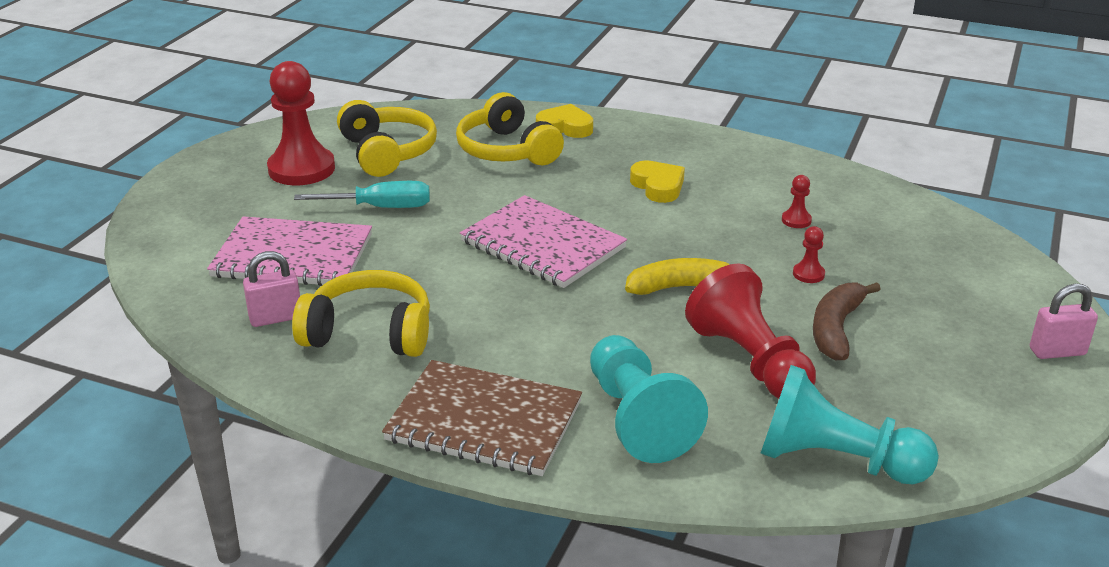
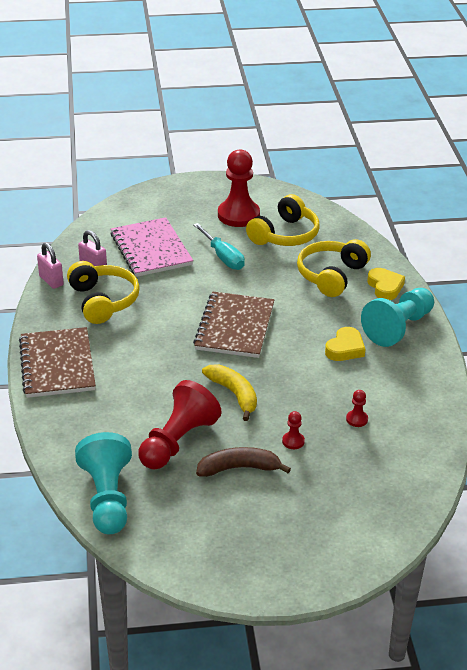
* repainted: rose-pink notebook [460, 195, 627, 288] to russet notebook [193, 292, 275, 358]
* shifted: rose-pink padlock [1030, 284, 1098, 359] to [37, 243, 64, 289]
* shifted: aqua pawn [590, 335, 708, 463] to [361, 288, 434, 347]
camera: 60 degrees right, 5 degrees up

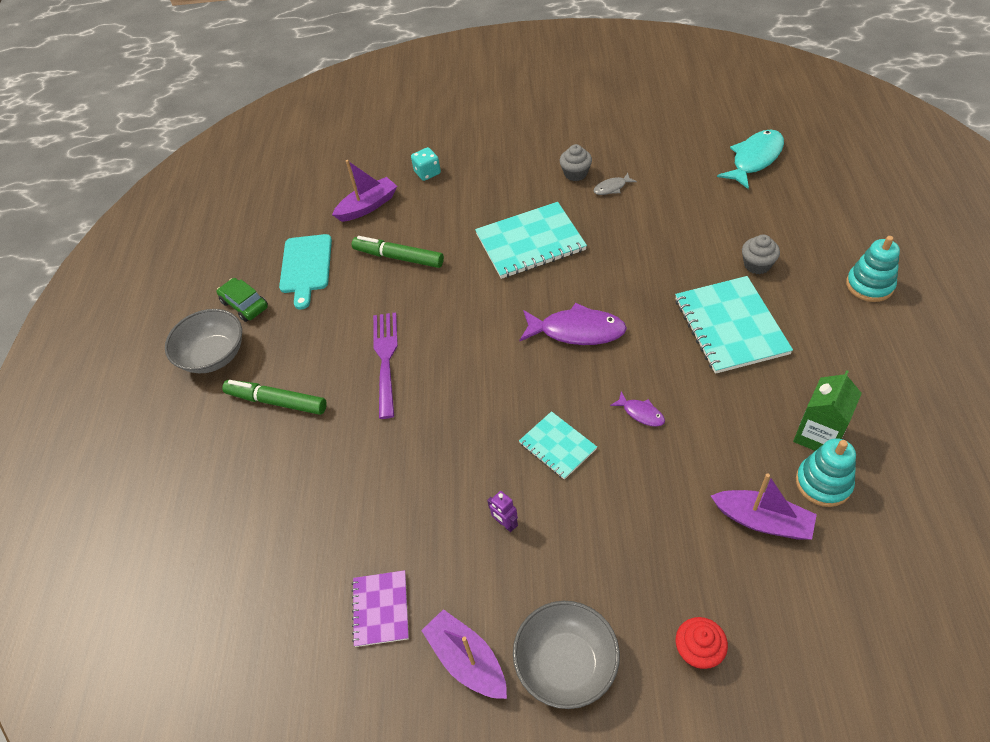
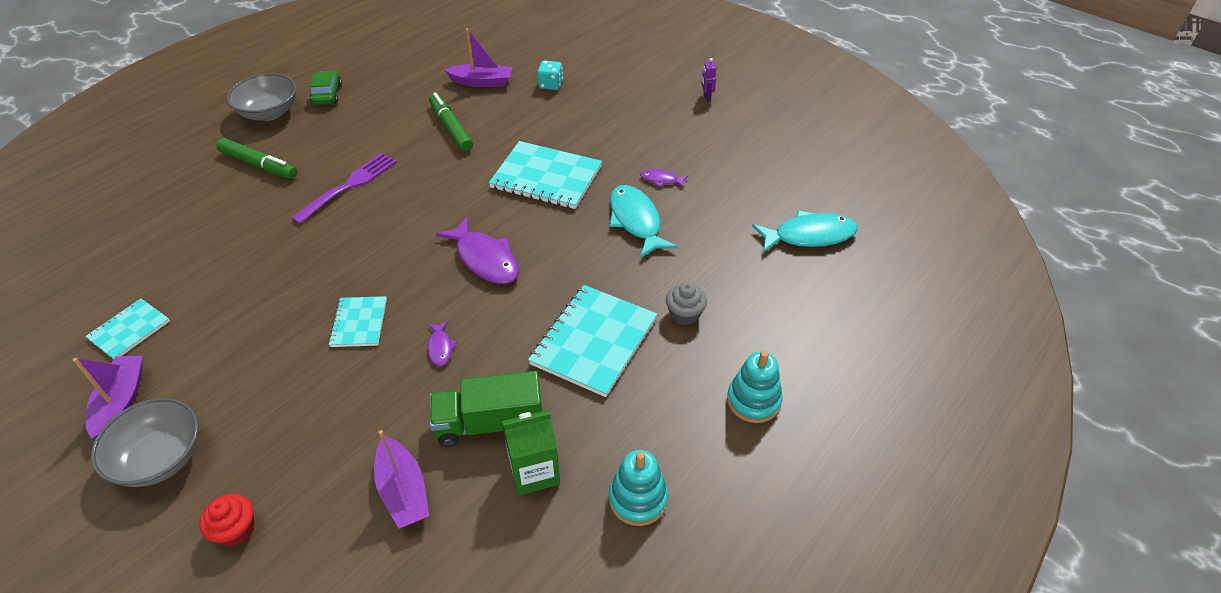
* gone: grey cupcake [559, 144, 592, 181]
* repainted: grey fish figure [593, 173, 637, 195] to violet fish figure [640, 169, 688, 187]
* gone: aqua cutting board [279, 234, 332, 310]
* rotated: leaf-green marker [222, 380, 327, 415] = [216, 138, 297, 179] 150 degrees clockwise
* shifted: aqua stacking rings [796, 438, 856, 507] to [609, 450, 668, 526]
* shifted: violet robot figure [487, 491, 518, 532] to [701, 58, 716, 101]
* repainted: violet notebook [352, 570, 409, 647] to aqua notebook [85, 298, 170, 359]
* new: aqua fish figure [609, 185, 677, 258]
* new: leaf-green lorry [430, 371, 542, 447]
camera: 35 degrees right, 5 degrees down

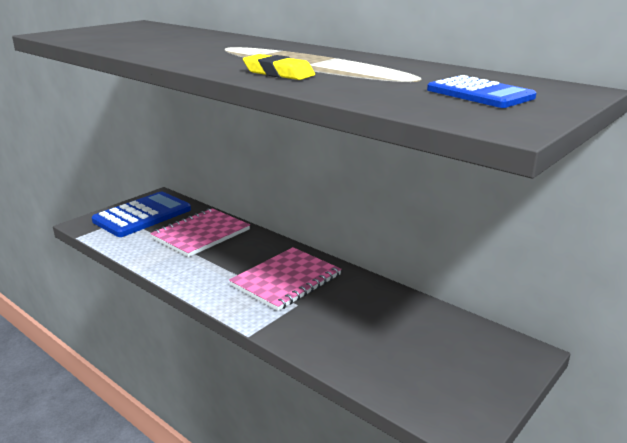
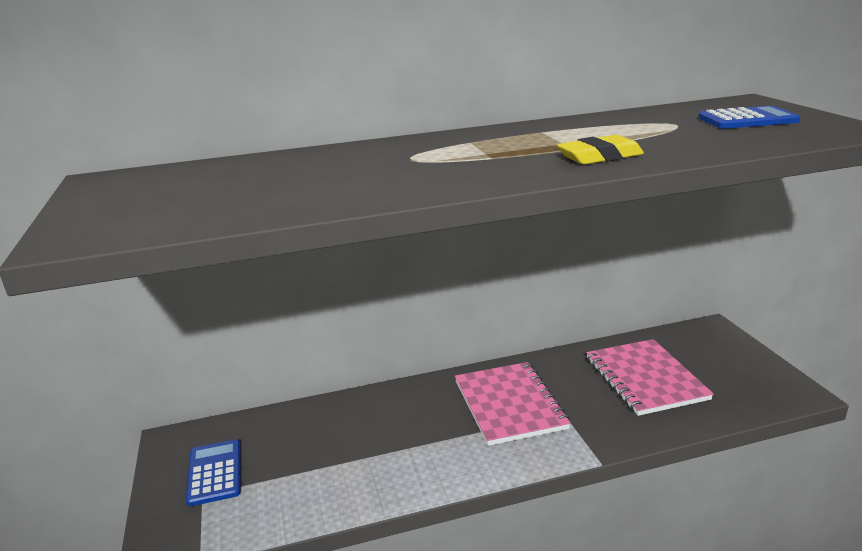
* scaled: royal blue pocket calculator [92, 192, 191, 237] = [186, 439, 241, 506] x0.58
* shifted: rose-pink notebook [150, 208, 250, 257] to [586, 339, 714, 416]
camera: 55 degrees left, 0 degrees up

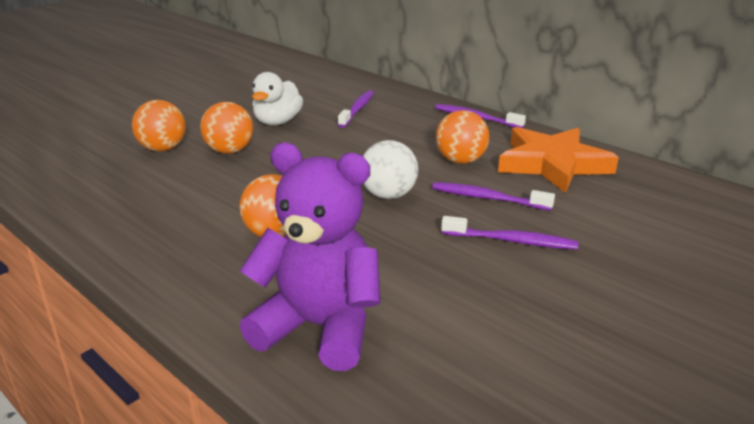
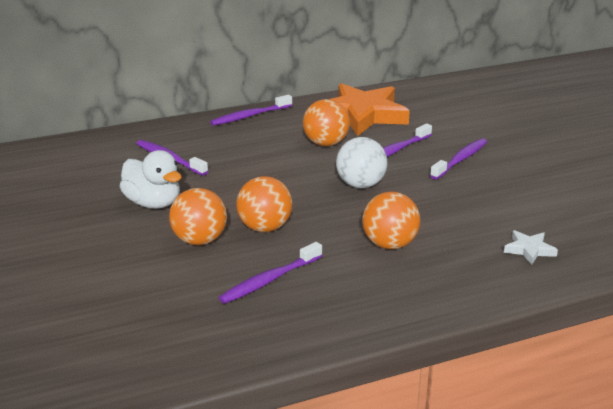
* shifted: orange-coloured ball [132, 100, 186, 152] to [236, 176, 292, 232]
* swapped: violet stuffed bear [240, 142, 381, 371] to pure white five-pointed star [504, 230, 558, 265]
* new: violet tooth brush [219, 242, 322, 304]
camera: 65 degrees left, 0 degrees up

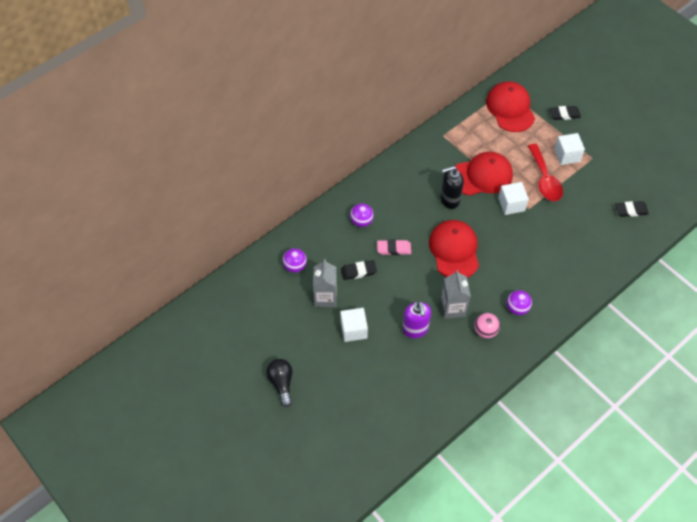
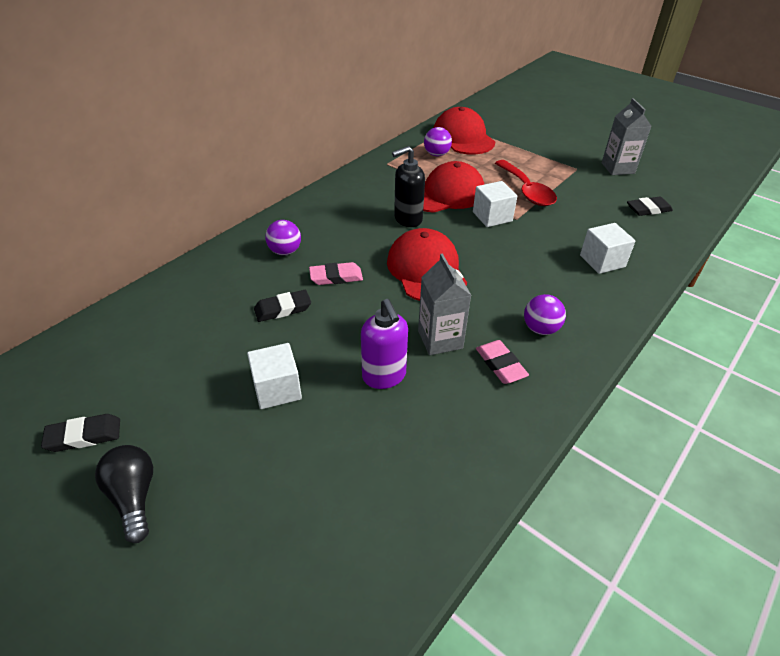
* shifted: ebony gum eraser [549, 106, 581, 120] to [41, 414, 120, 452]
* shifted: pure white block [554, 133, 585, 165] to [580, 223, 636, 274]
* shifted: violet ball [282, 248, 307, 273] to [424, 127, 452, 156]
* shifted: grey juice carton [313, 259, 337, 307] to [602, 98, 652, 175]
* swapped: rose-pink ball [474, 313, 500, 338] to rose-pink gum eraser [476, 340, 529, 384]
camera: 10 degrees left, 15 degrees down

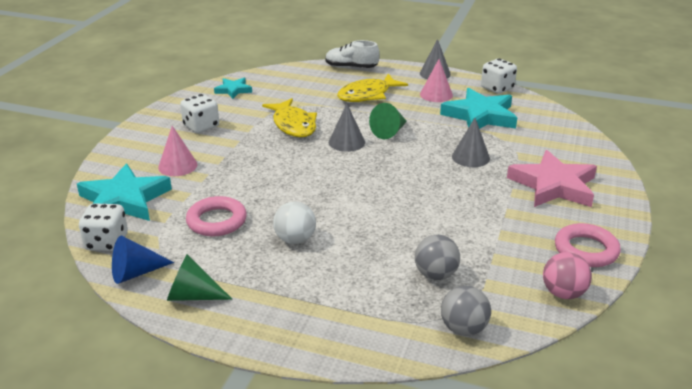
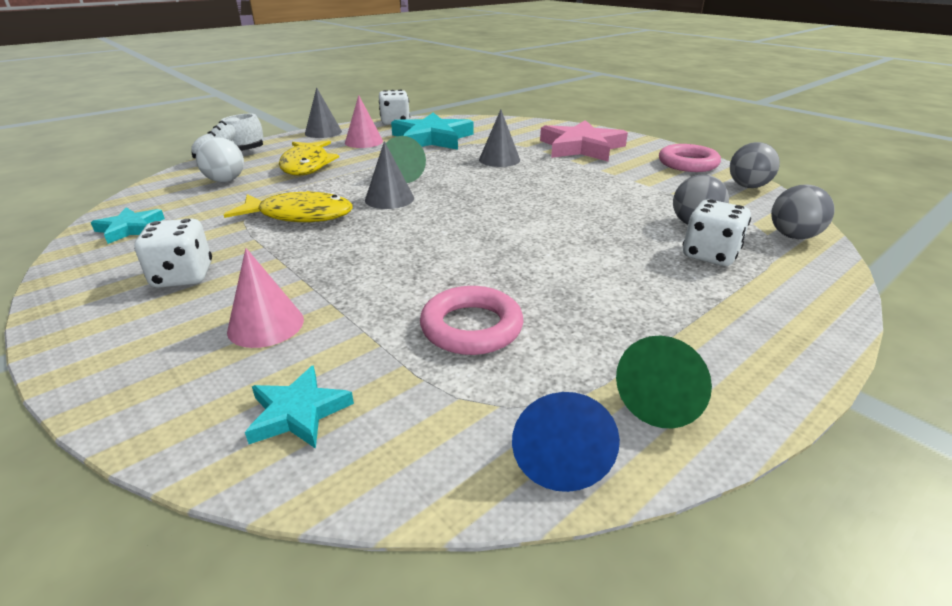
* scaled: aqua five-pointed star [77, 163, 172, 221] = [245, 365, 354, 449] x0.52
* shifted: pure white ball [273, 202, 316, 244] to [196, 137, 244, 182]
* shifted: pure white game die [79, 203, 128, 251] to [683, 200, 751, 266]
* repainted: rose-pink ball [543, 252, 592, 299] to grey ball [730, 142, 780, 188]
camera: 60 degrees left, 0 degrees up

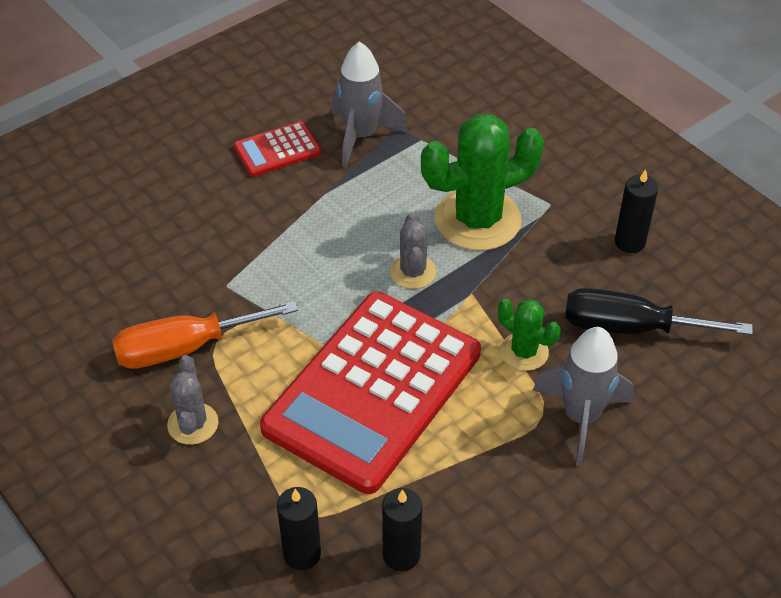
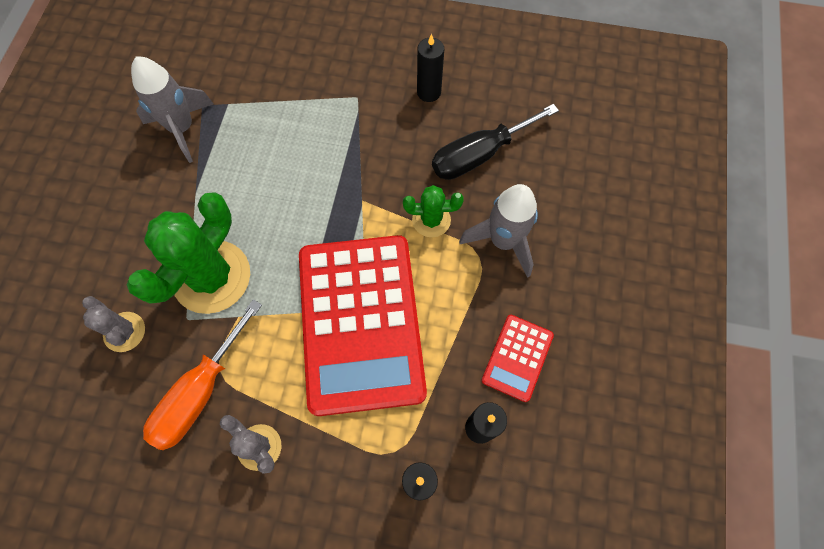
* shifted: leaf-green saguaro cactus [421, 114, 544, 251] to [127, 192, 250, 314]
* shifted: red pocket calculator [234, 121, 321, 177] to [482, 315, 554, 402]
* shifted: grey saguaro cactus [390, 213, 436, 289] to [82, 296, 145, 352]
camera: 40 degrees left, 20 degrees up

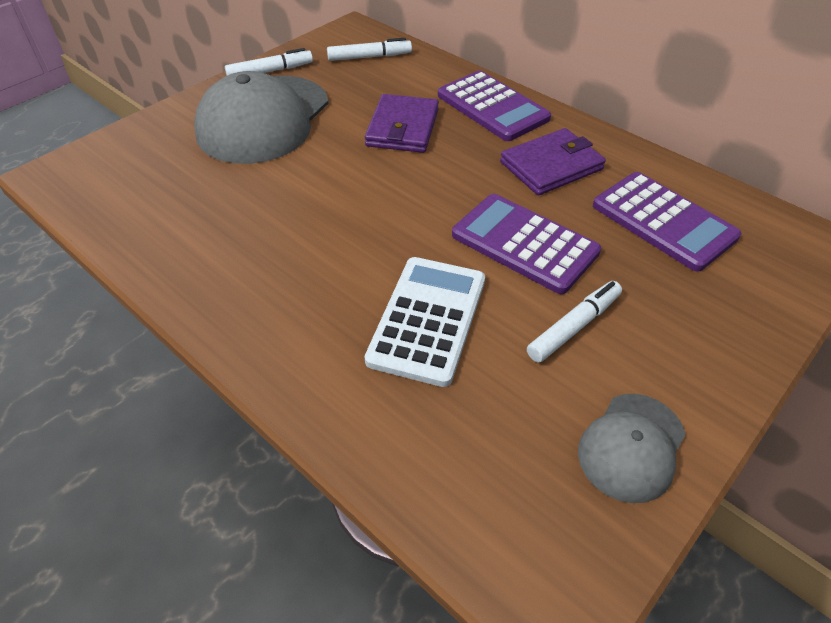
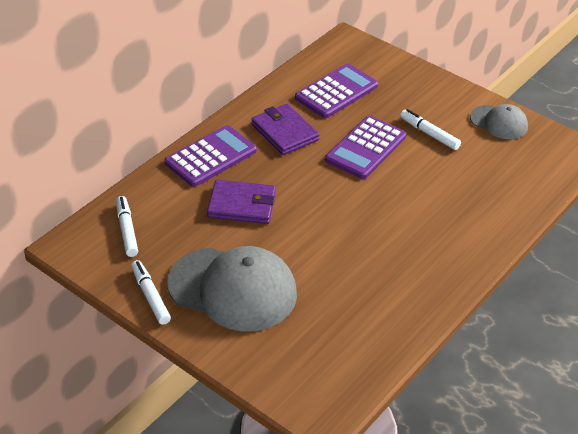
* gone: pure white pocket calculator [365, 257, 485, 387]
camera: 95 degrees left, 5 degrees down

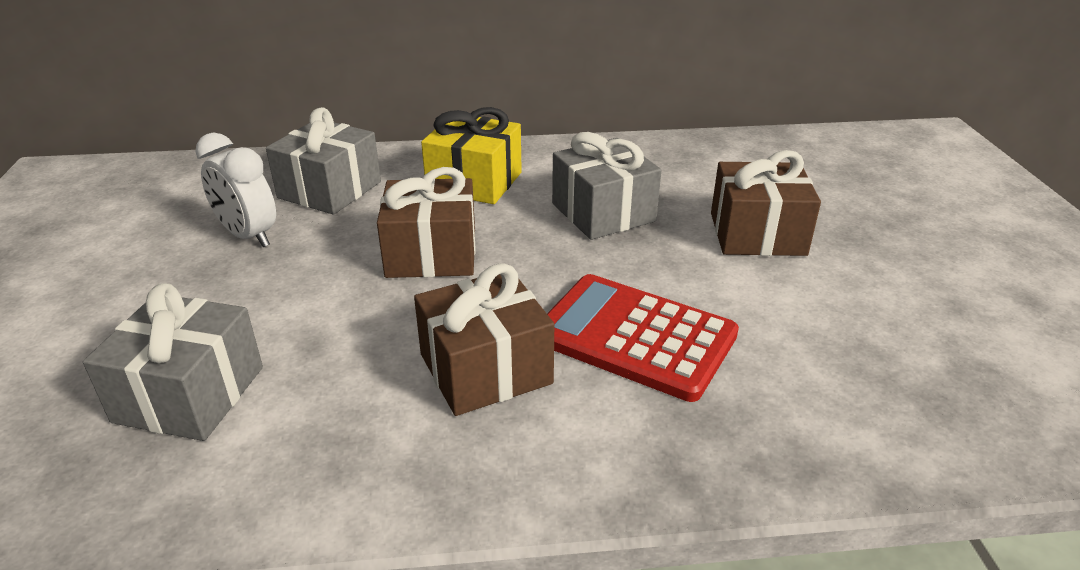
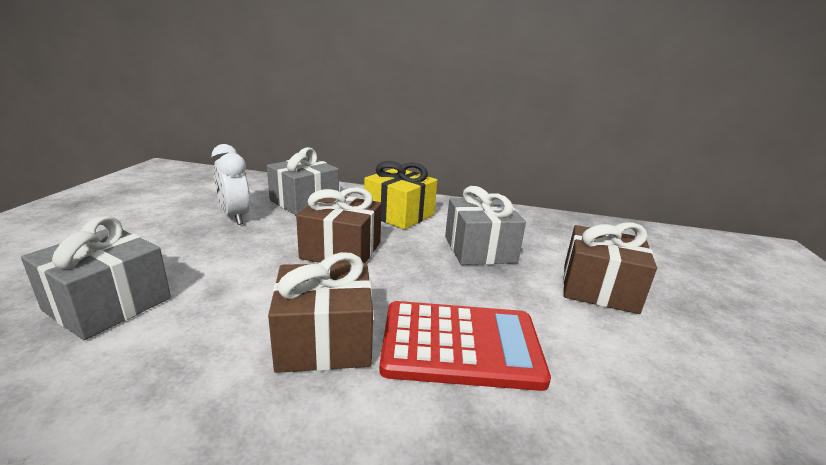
* rotated: red pocket calculator [547, 274, 739, 402] = [379, 301, 551, 391] 135 degrees clockwise
camera: 15 degrees right, 10 degrees down

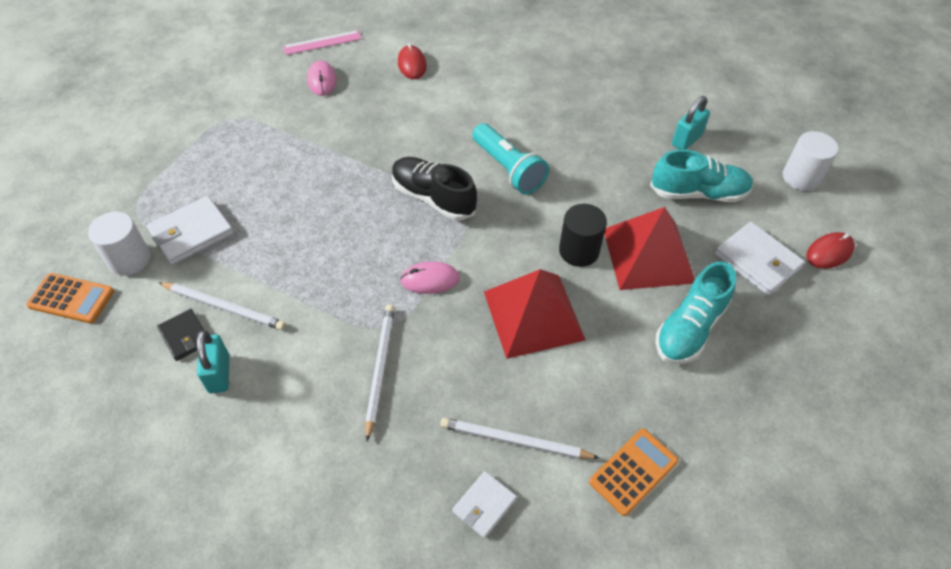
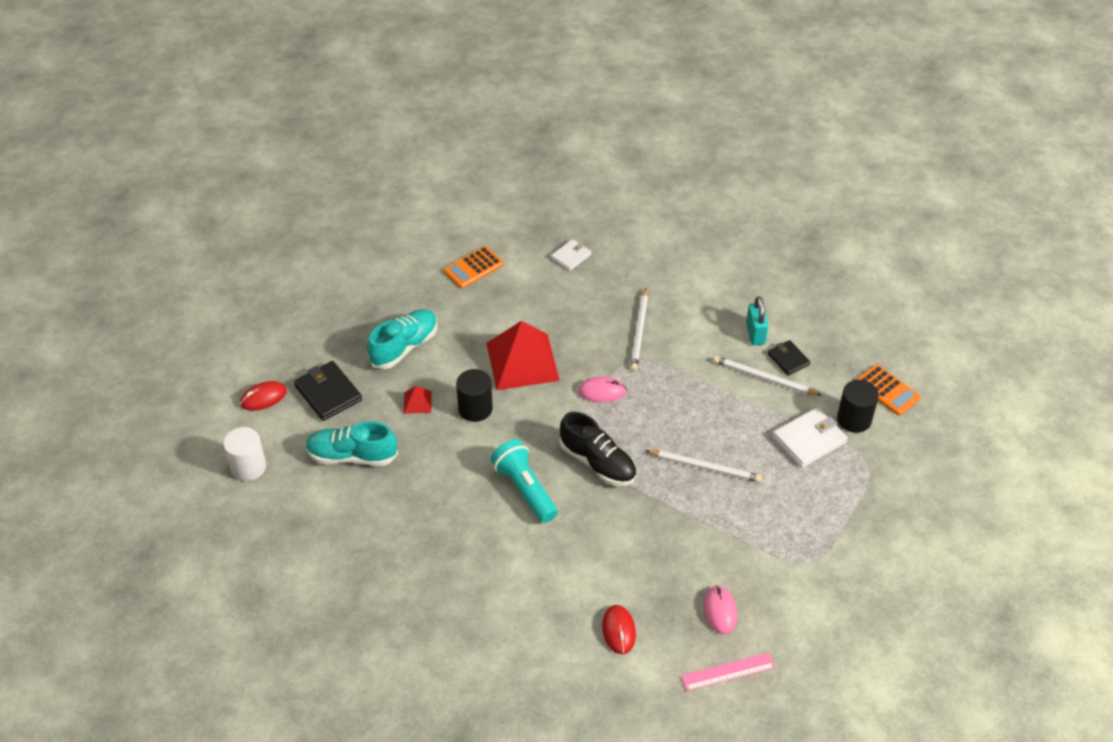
* gone: aqua padlock [672, 96, 710, 150]
* scaled: red pyramid [604, 207, 695, 290] = [404, 386, 432, 414] x0.42
* repainted: pure white cylinder [88, 212, 150, 276] to ebony cylinder [837, 380, 879, 433]
* repainted: pure white wallet [715, 222, 805, 296] to ebony wallet [294, 361, 362, 421]
* rotated: orange-coloured pocket calculator [26, 273, 114, 323] = [856, 364, 921, 416] 150 degrees counterclockwise
* shifted: pure white wooden pencil [440, 418, 599, 459] to [645, 450, 762, 482]
camera: 175 degrees left, 5 degrees down

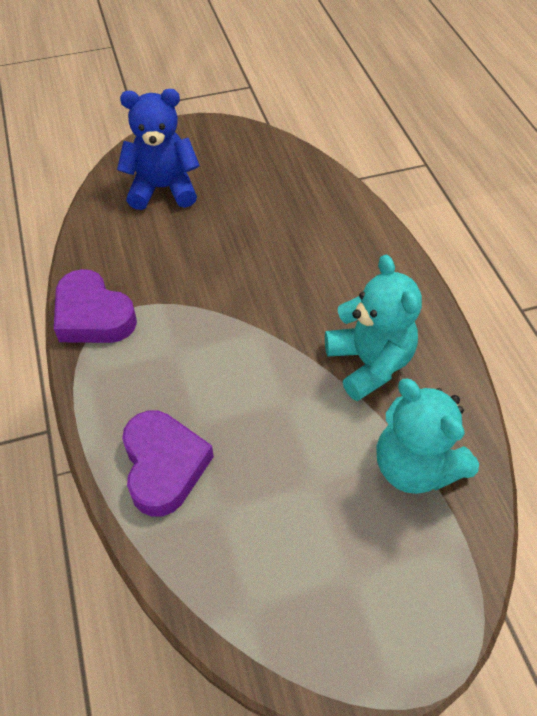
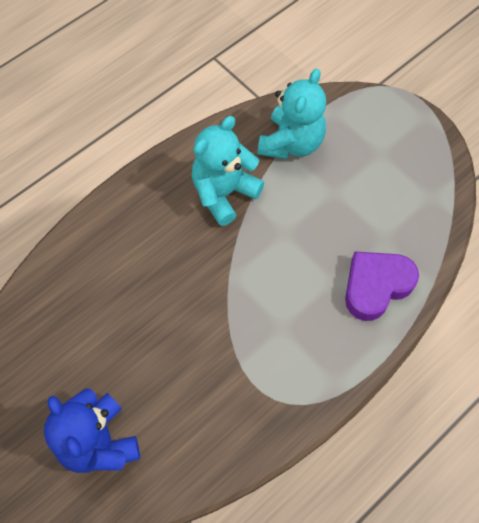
* gone: violet heart [54, 269, 137, 343]
camera: 115 degrees left, 10 degrees up

